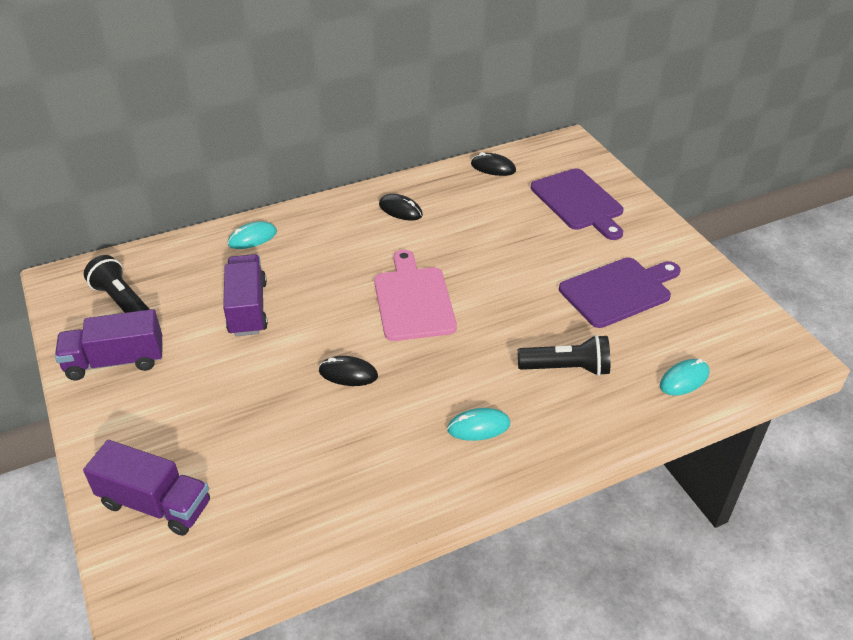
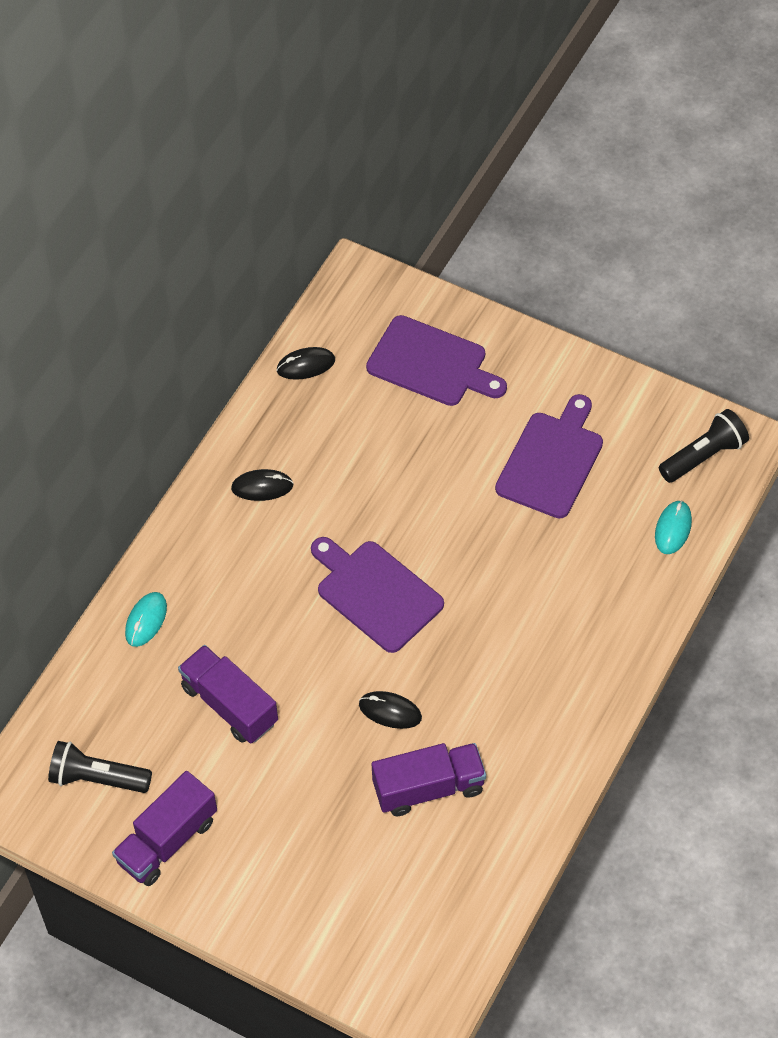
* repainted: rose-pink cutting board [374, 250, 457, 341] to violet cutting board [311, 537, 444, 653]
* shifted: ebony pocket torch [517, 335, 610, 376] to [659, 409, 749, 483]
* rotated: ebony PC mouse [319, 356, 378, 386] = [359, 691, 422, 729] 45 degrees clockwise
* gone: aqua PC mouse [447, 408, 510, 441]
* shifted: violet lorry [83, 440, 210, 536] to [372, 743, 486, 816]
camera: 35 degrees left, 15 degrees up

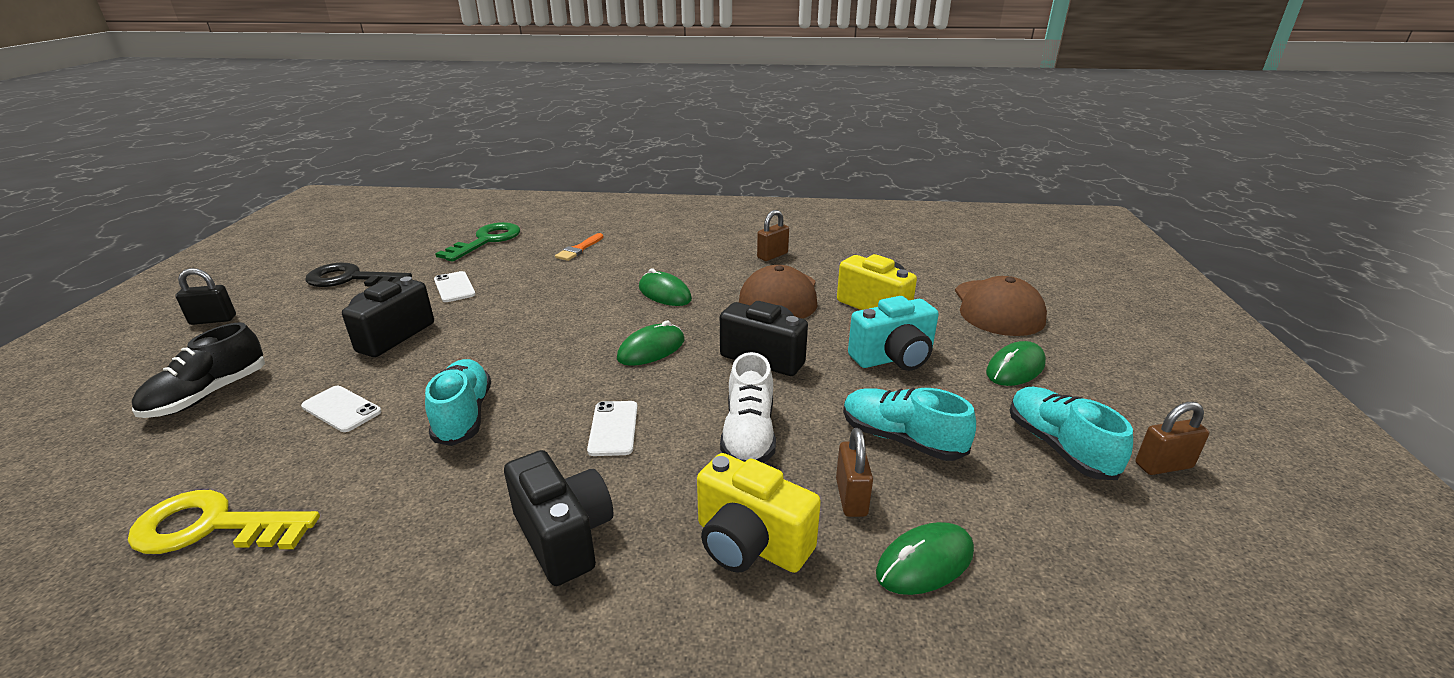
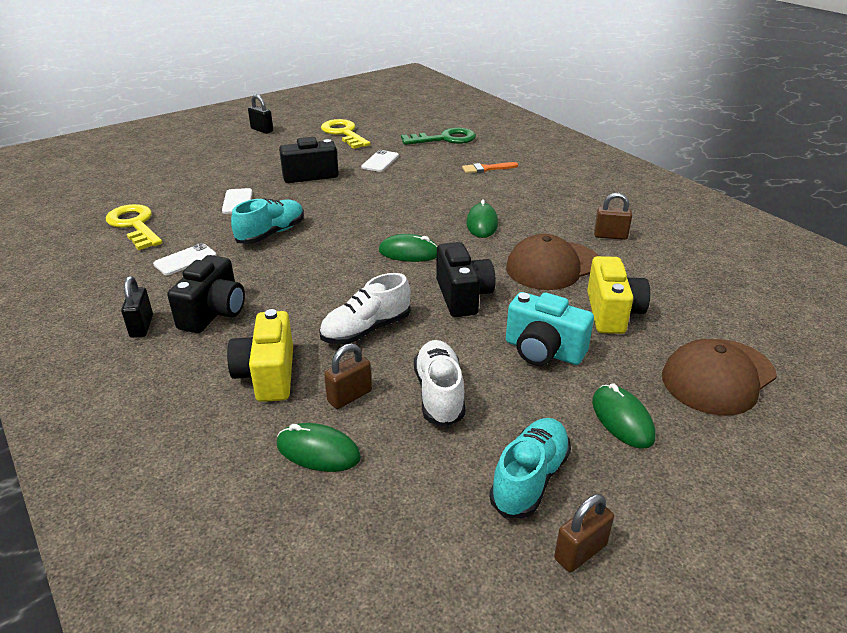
* repainted: ebony door key [305, 263, 412, 287] to bright yellow door key [321, 119, 370, 149]
* gone: ebony shoe [132, 322, 265, 418]
* rotated: leaf-green PC mouse [986, 341, 1046, 386] = [592, 383, 656, 449] 60 degrees clockwise
* repainted: aqua shoe [843, 388, 976, 461] to pure white shoe [414, 340, 465, 427]
* shifted: pure white mobile phone [587, 401, 638, 456] to [153, 243, 216, 275]
* rotated: russet padlock [1135, 402, 1210, 475] = [554, 494, 614, 572] 75 degrees counterclockwise
* new: ebony padlock [121, 276, 153, 338]
camera: 50 degrees right, 5 degrees up

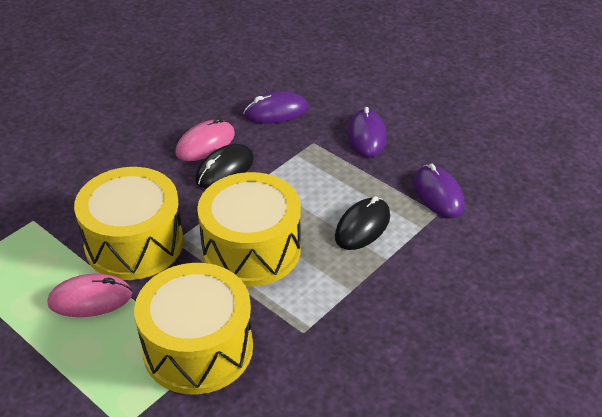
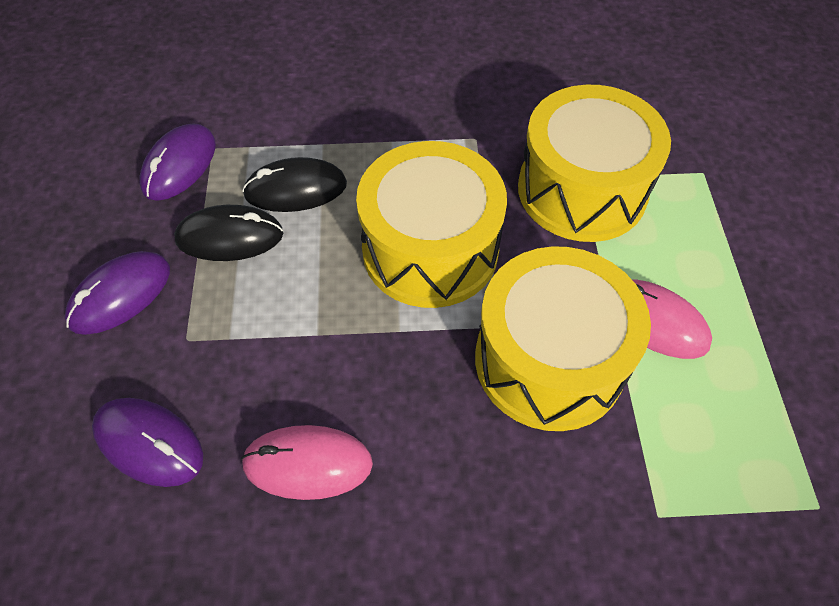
* shifted: ebony PC mouse [195, 144, 254, 189] to [174, 205, 283, 261]
camera: 135 degrees left, 15 degrees up

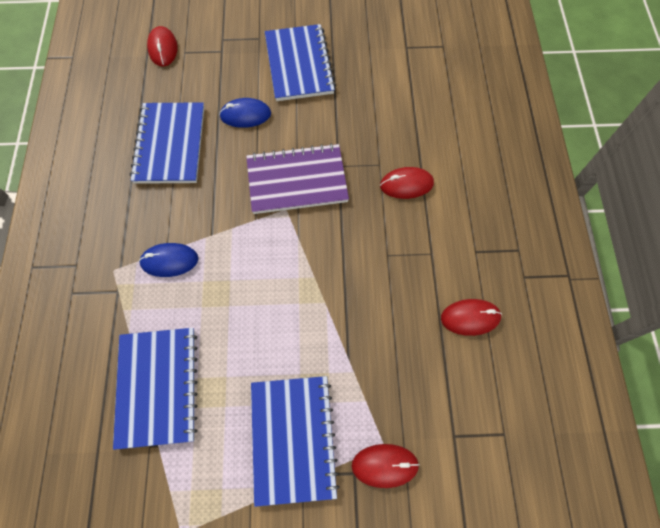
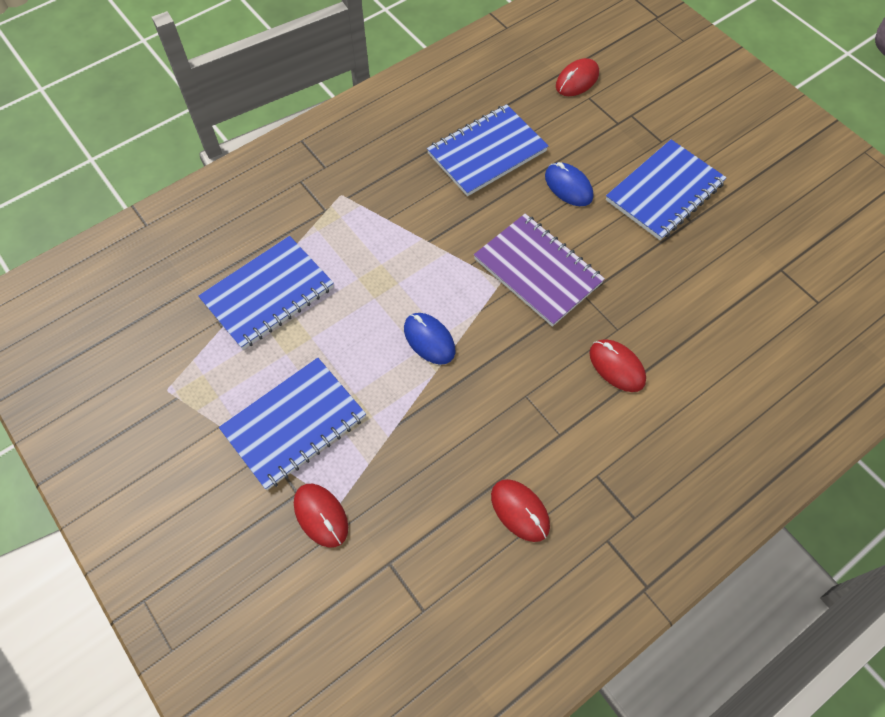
* shifted: royal blue PC mouse [139, 243, 198, 277] to [404, 313, 455, 365]
camera: 55 degrees right, 5 degrees down

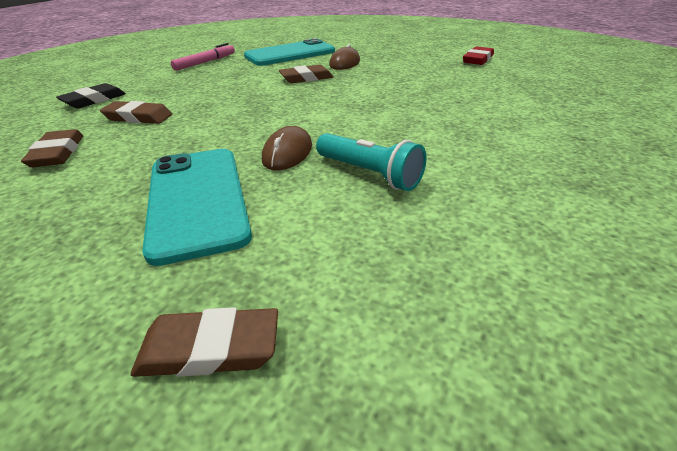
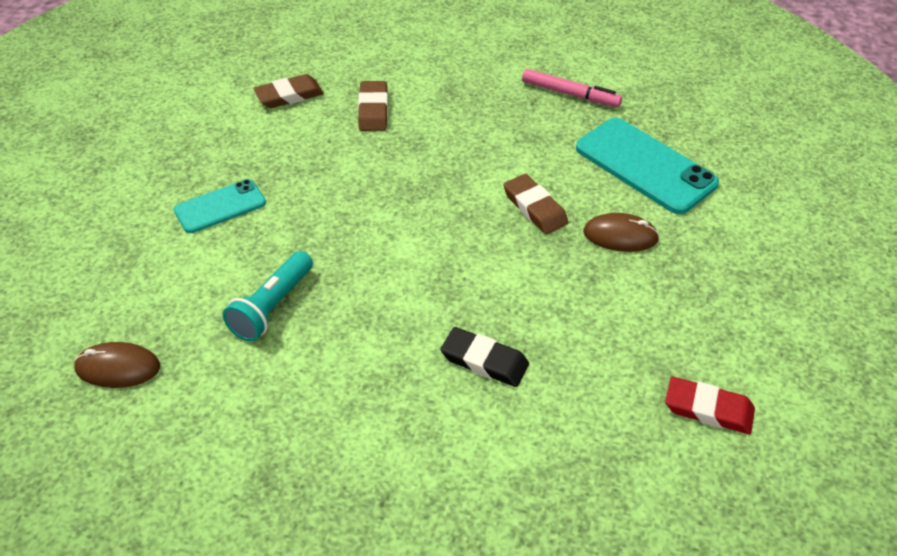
* shifted: ebony gum eraser [56, 83, 126, 108] to [440, 327, 529, 387]
* shifted: russet PC mouse [262, 126, 312, 171] to [74, 342, 160, 388]
* scaled: aqua mobile phone [142, 149, 252, 266] = [174, 179, 266, 233] x0.59
* gone: russet gum eraser [131, 307, 278, 377]
camera: 75 degrees right, 10 degrees up

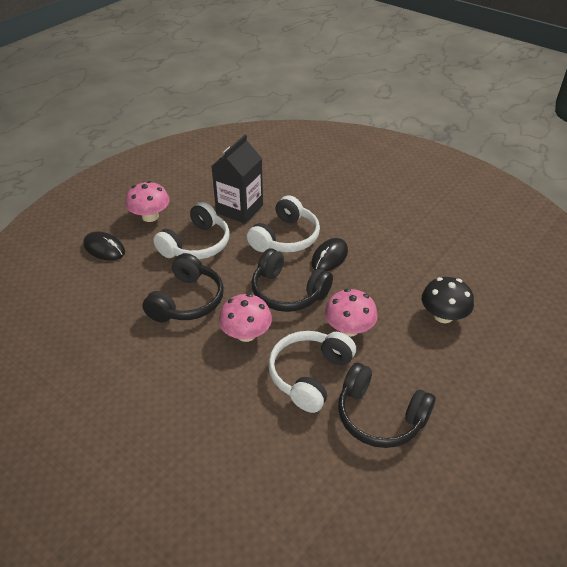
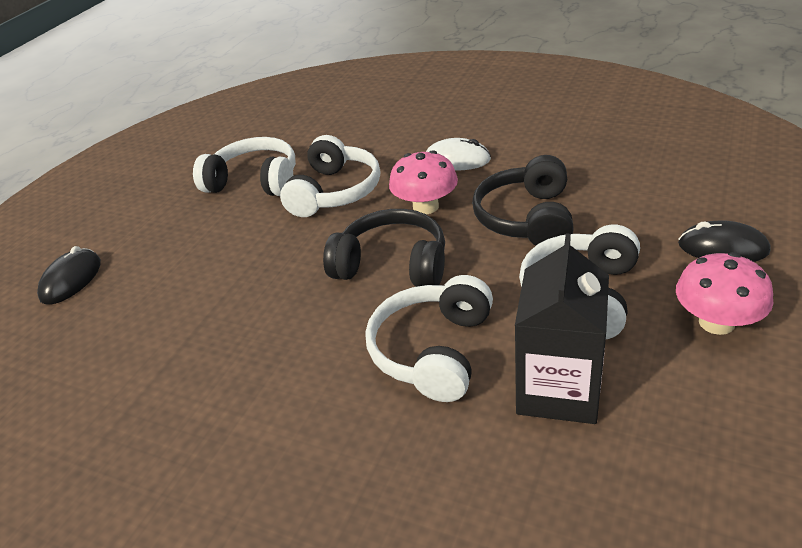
* shifted: ebony PC mouse [311, 238, 348, 271] to [37, 246, 101, 304]
* gone: ebony mushroom [422, 277, 474, 323]
* gone: rose-pink mushroom [325, 289, 378, 337]
* repainted: ebony headset [338, 362, 435, 448] to pure white headset [193, 137, 296, 196]
* new: pure white PC mouse [426, 138, 491, 171]
camera: 170 degrees right, 5 degrees down

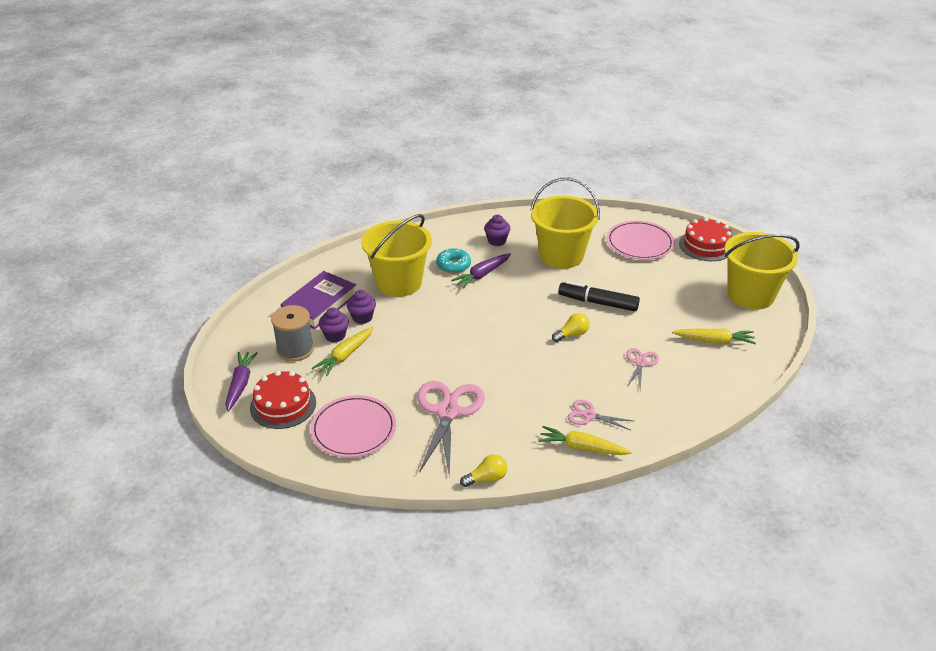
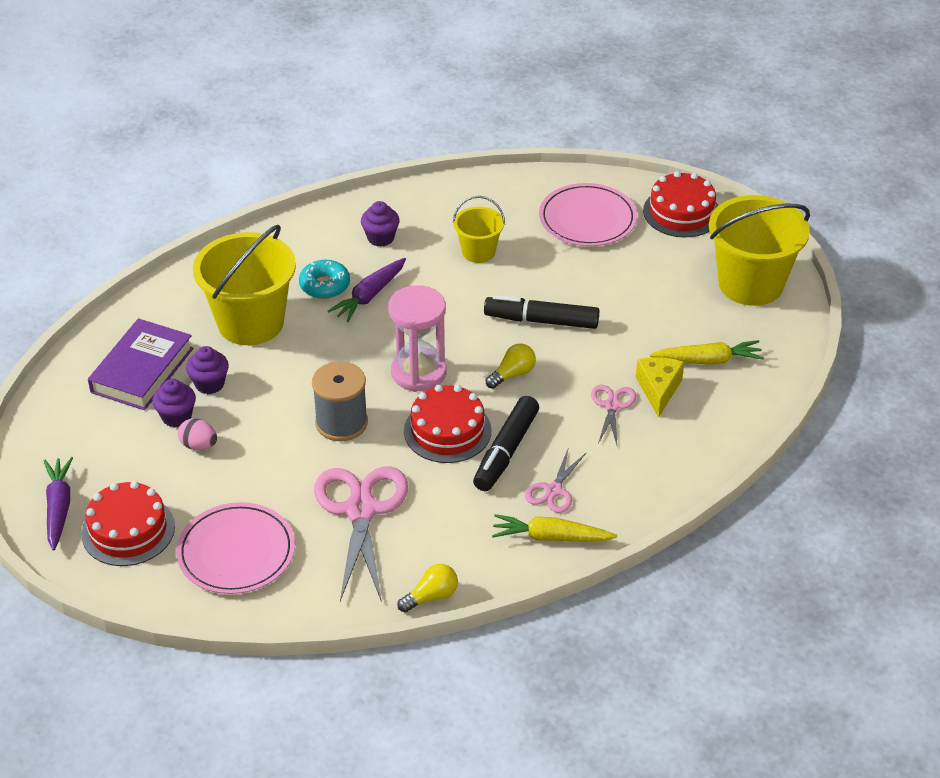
* scaled: bright yellow bucket [530, 178, 600, 269] = [453, 196, 505, 263] x0.52
* shifted: grey bobbin [271, 305, 314, 362] to [312, 361, 368, 441]
* swapped: bright yellow root vegetable [312, 327, 374, 376] to rose-pink egg shape [178, 418, 217, 450]
* rotated: rose-pink shears [568, 400, 634, 430] = [525, 449, 586, 513] 75 degrees counterclockwise
* new: rose-pink sandglass [388, 285, 447, 392]
* new: bright yellow cheese wedge [636, 357, 684, 418]
* new: red cake [404, 385, 492, 463]
* new: ebony marker [473, 396, 539, 491]
camera: 10 degrees left, 5 degrees up

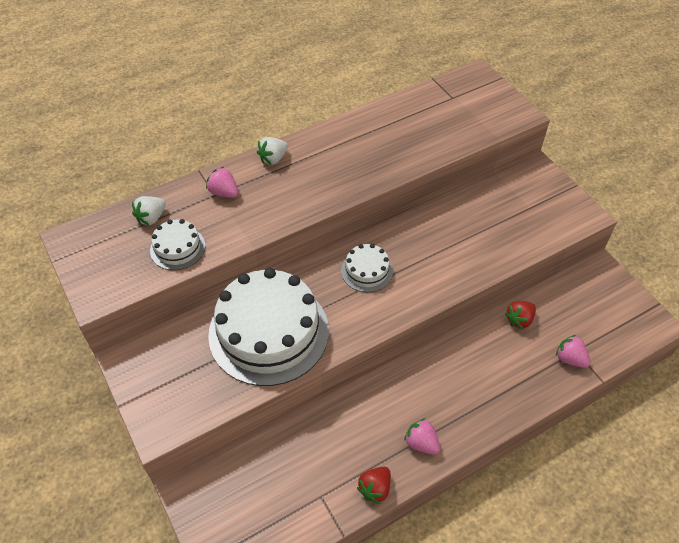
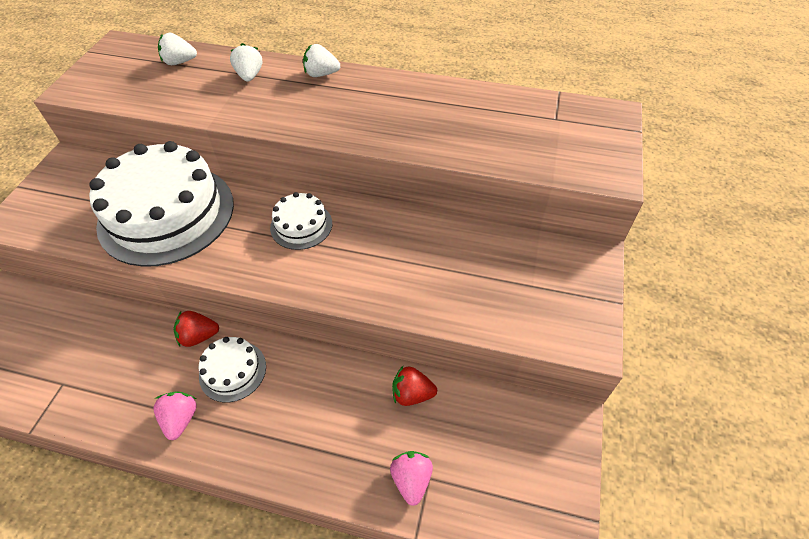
* repainted: rose-pink strawberry [206, 167, 238, 198] to pure white strawberry [230, 43, 262, 82]
* shifted: pure white cake [150, 219, 206, 270] to [199, 337, 266, 402]
* shifted: red strawberry [357, 467, 391, 504] to [174, 311, 219, 347]
camera: 45 degrees right, 0 degrees up

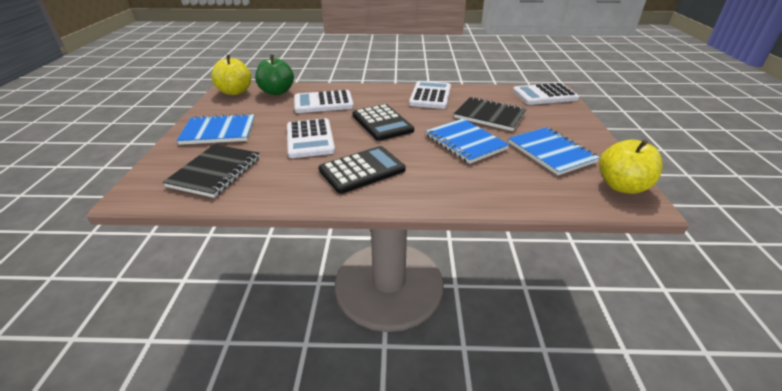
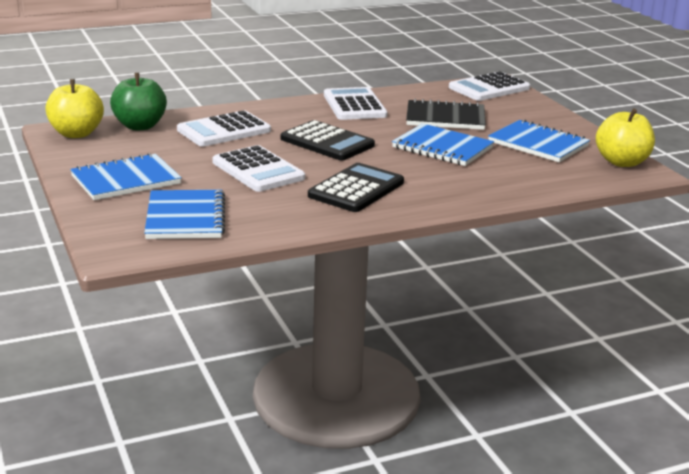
* repainted: ebony notebook [163, 144, 260, 198] to royal blue notebook [144, 190, 225, 239]
camera: 25 degrees left, 10 degrees down

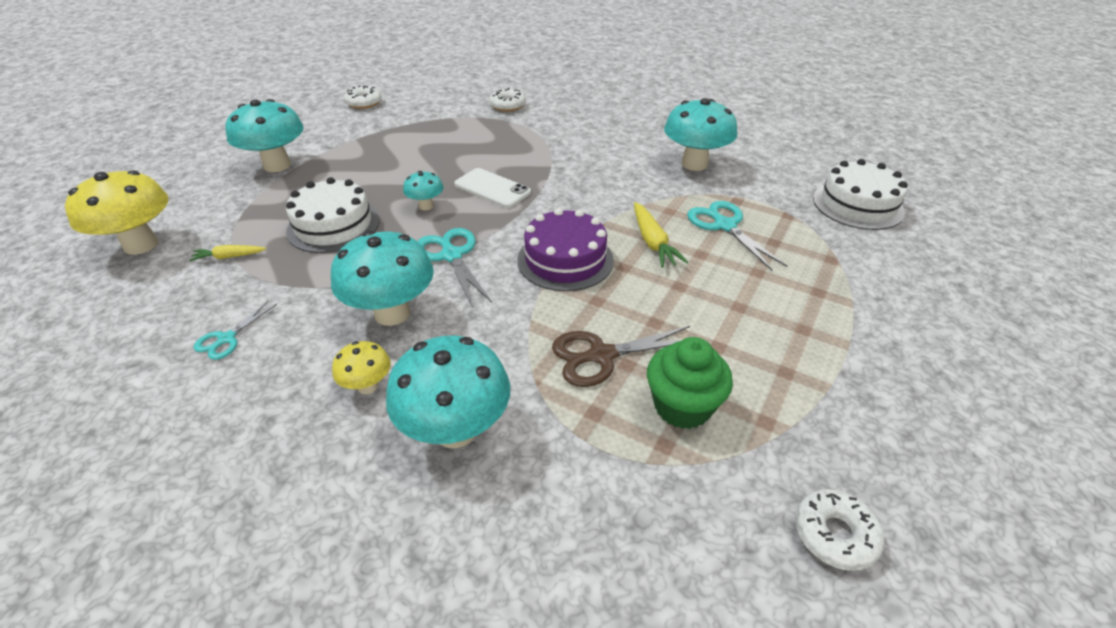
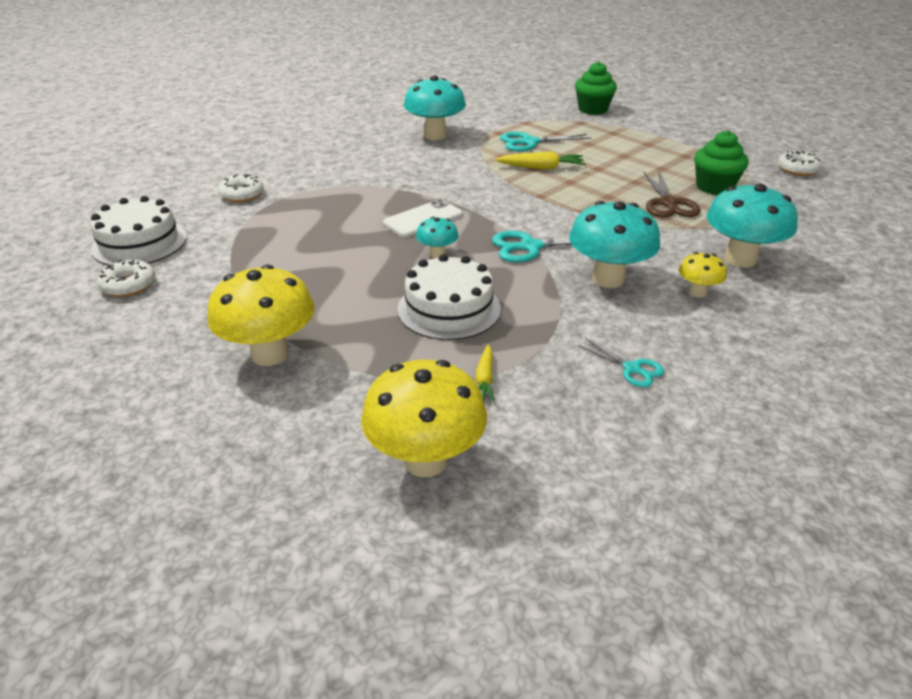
* repainted: aqua mushroom [225, 99, 304, 172] to bright yellow mushroom [207, 265, 314, 366]
* shifted: pure white cake [813, 159, 908, 230] to [90, 196, 187, 265]
* gone: violet cake [517, 208, 614, 291]
* new: leaf-green cupcake [575, 61, 617, 115]
camera: 75 degrees left, 5 degrees down

